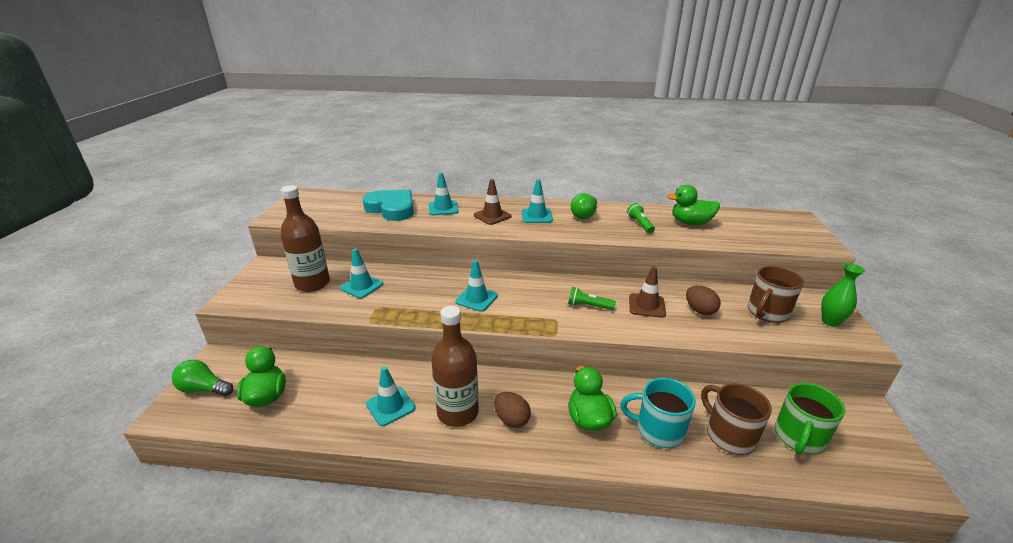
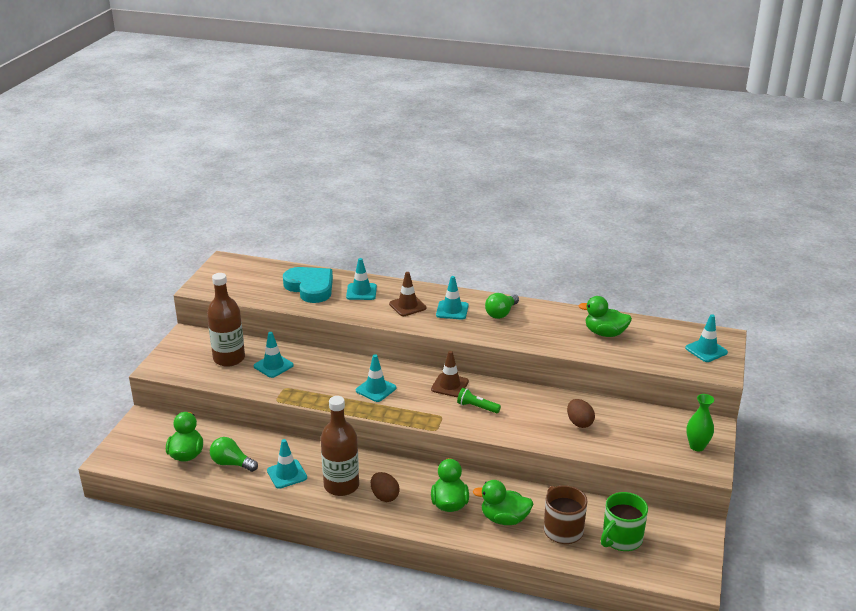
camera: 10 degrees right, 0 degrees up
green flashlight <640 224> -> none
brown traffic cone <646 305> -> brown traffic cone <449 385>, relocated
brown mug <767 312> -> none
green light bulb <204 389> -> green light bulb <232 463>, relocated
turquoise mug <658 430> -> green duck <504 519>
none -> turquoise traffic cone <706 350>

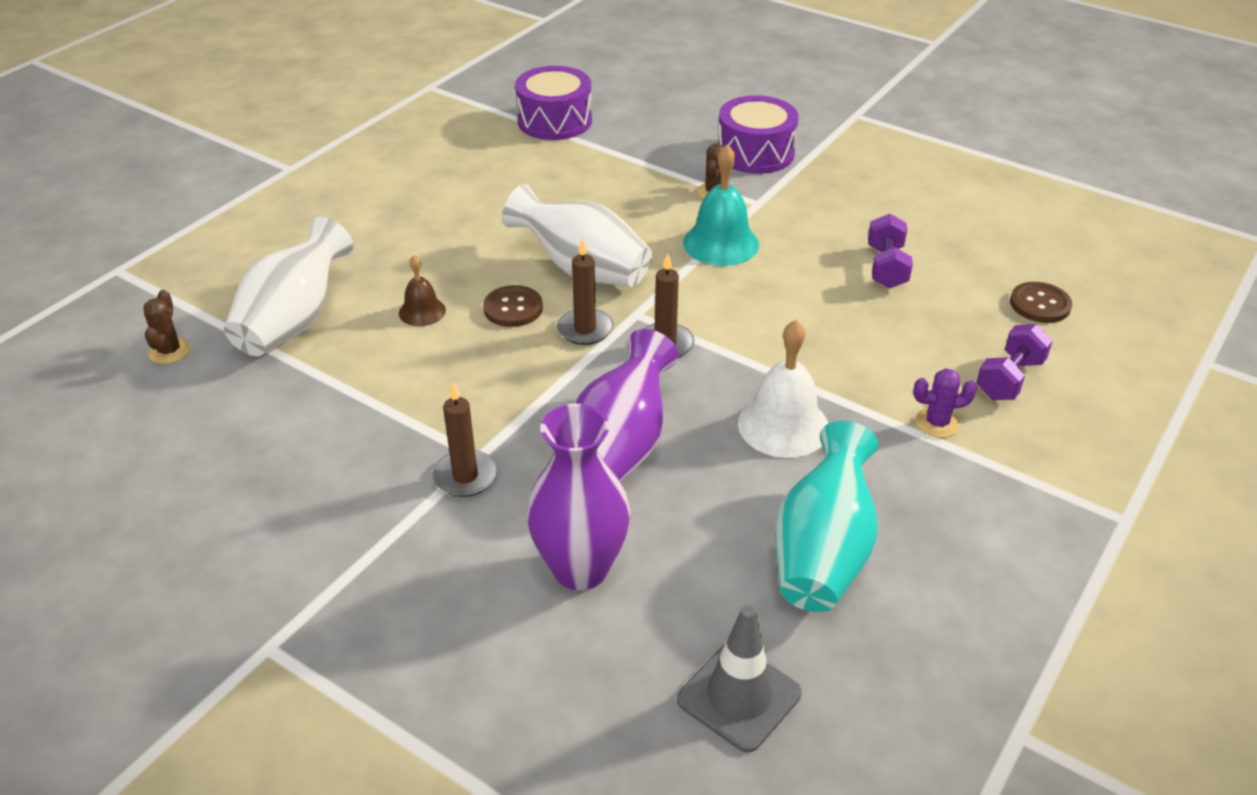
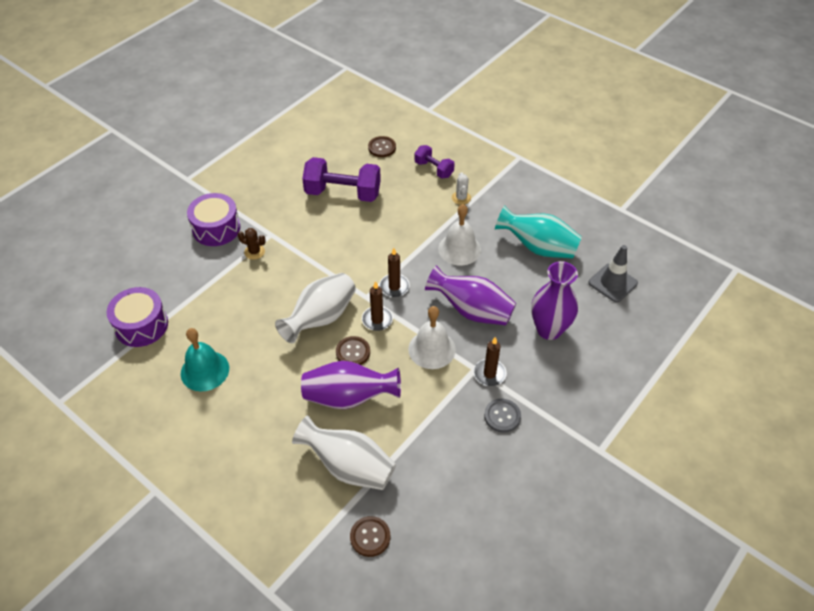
camera: 85 degrees left, 10 degrees up
turquoise bell <721 243> -> turquoise bell <205 370>, relocated
purple dumbbell <886 267> -> purple dumbbell <343 193>, x1.78
brown bell <422 311> -> purple vase <349 397>
brown cactus <169 351> -> brown button <370 537>
purple cactus <937 423> -> white cactus <461 198>
none -> white bell <432 349>
none -> grey button <502 416>

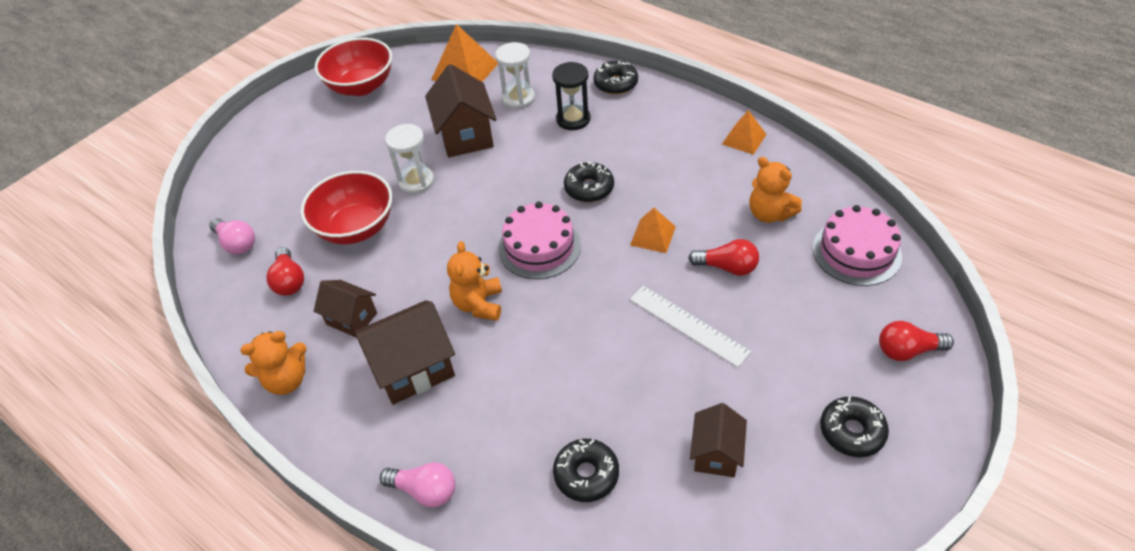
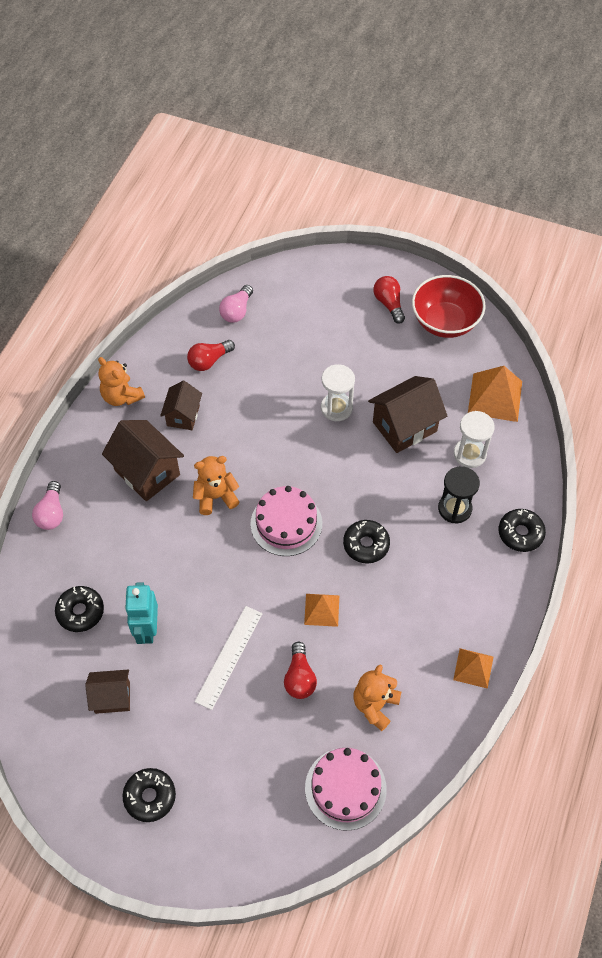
camera: 70 degrees right, 10 degrees up
red bowl <356 228> -> none
red light bulb <907 350> -> red light bulb <389 304>, relocated
none -> turquoise robot <147 629>

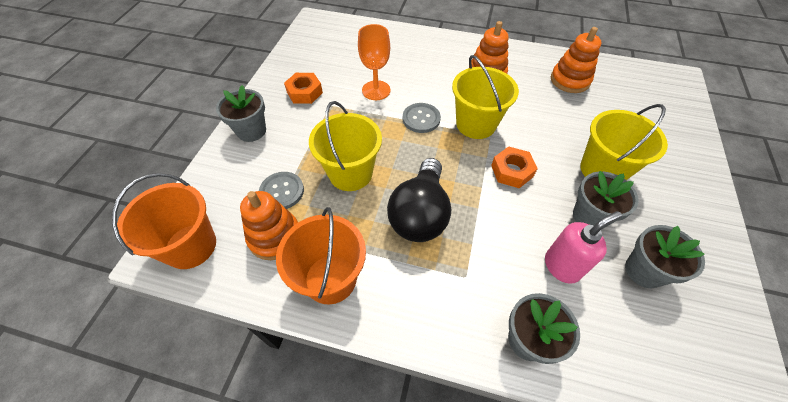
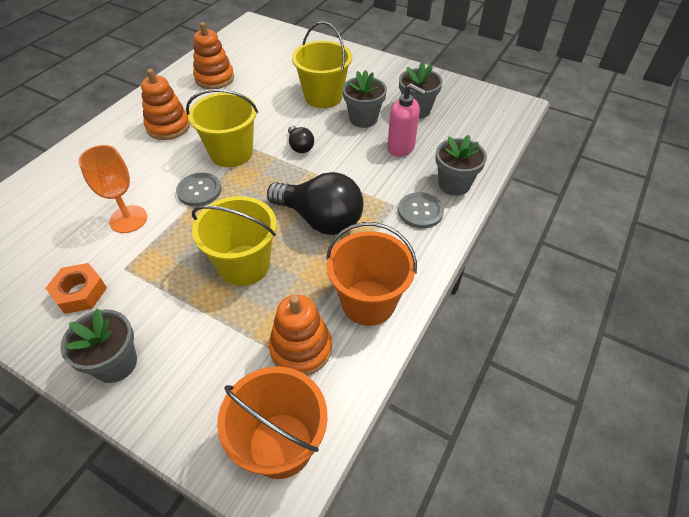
camera: 75 degrees left, 5 degrees down
orange nut <512 171> -> black light bulb <300 146>
grey button <282 191> -> grey button <420 211>, relocated
pink soap dispenser <562 266> -> pink soap dispenser <401 148>, 135 degrees clockwise

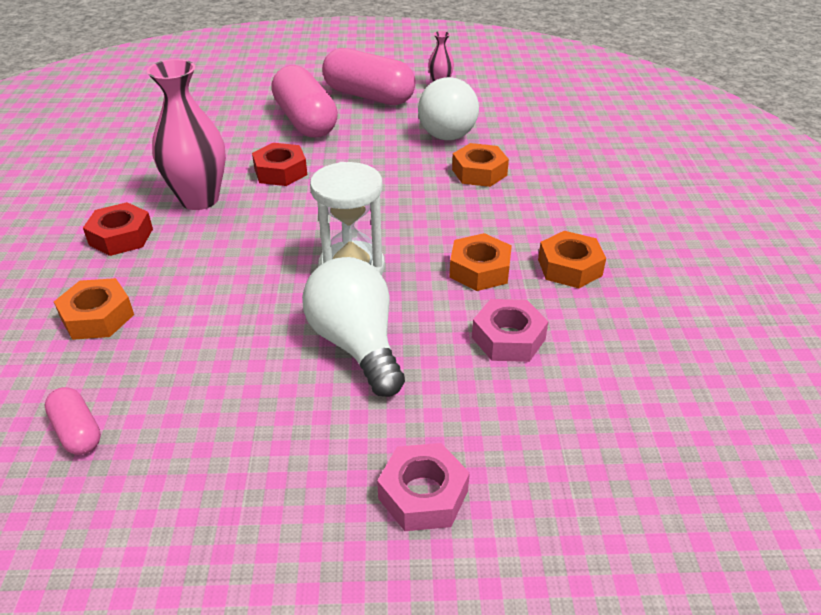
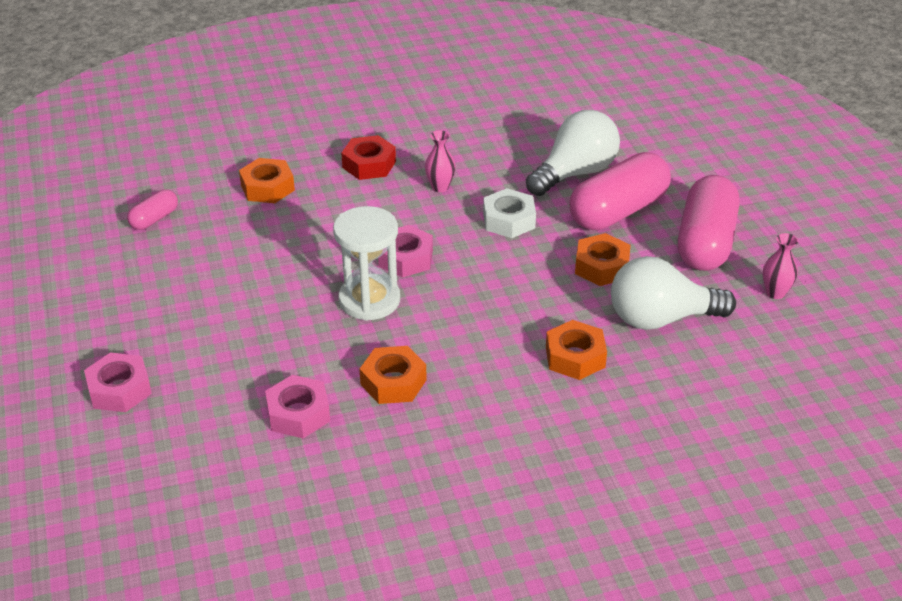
camera: 75 degrees right, 0 degrees up
pink vase <199 199> -> pink vase <440 187>, x0.48
red nut <280 172> -> white nut <509 220>
orange nut <569 267> -> orange nut <602 267>, relocated
white light bulb <356 344> -> white light bulb <575 173>, relocated
none -> pink nut <405 258>

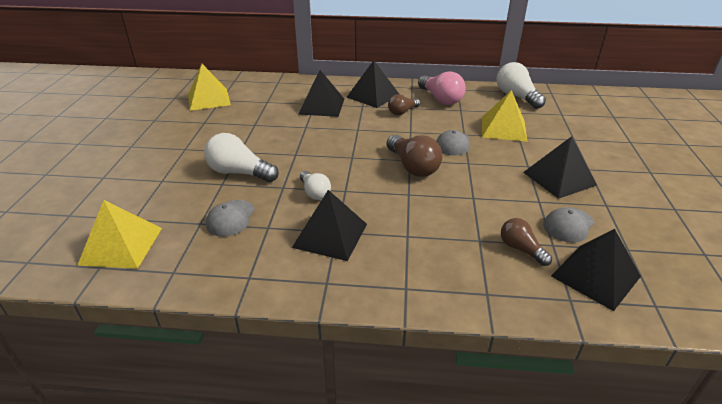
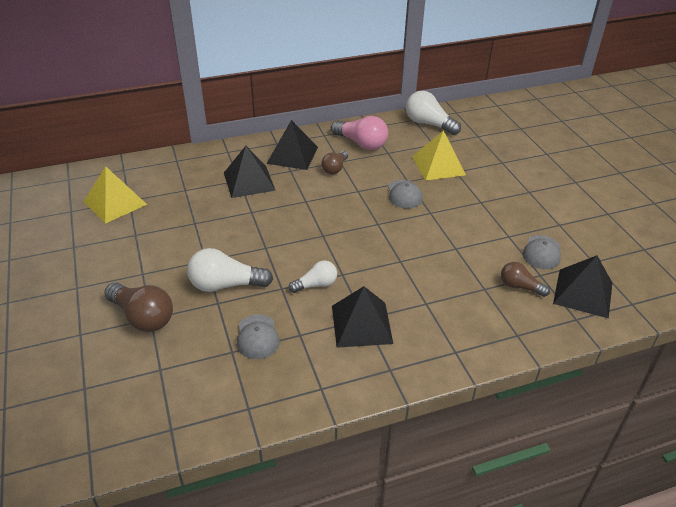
camera: 25 degrees left, 5 degrees up
brown light bulb <413 167> -> brown light bulb <143 317>, relocated
black pyramid <559 178> -> none
white light bulb <314 192> -> white light bulb <316 285>, 60 degrees counterclockwise
yellow pyramid <121 246> -> none

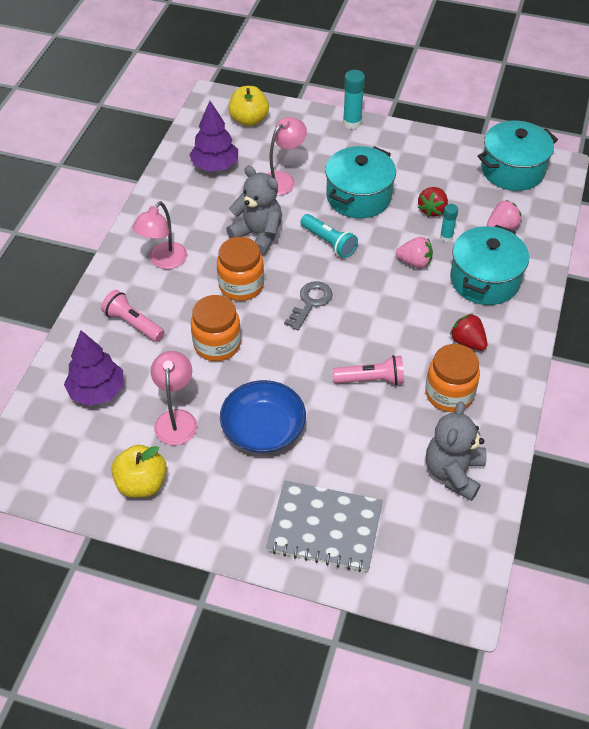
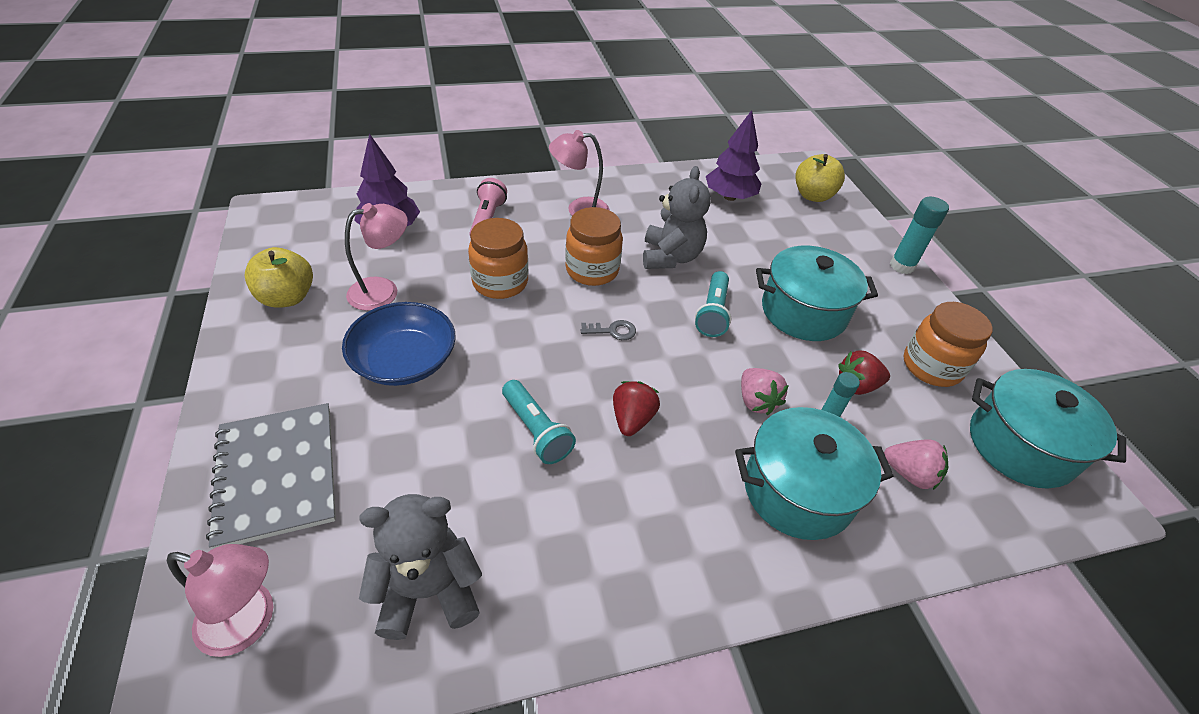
camera: 55 degrees right, 5 degrees down
pink lamp <282 179> -> pink lamp <250 622>, relocated
grey key <310 302> -> grey key <612 331>, x0.65
red strawberry <467 342> -> red strawberry <632 419>, relocated
orange jar <449 394> -> orange jar <931 367>, relocated
pink flashlight <371 379> -> turquoise flashlight <536 430>

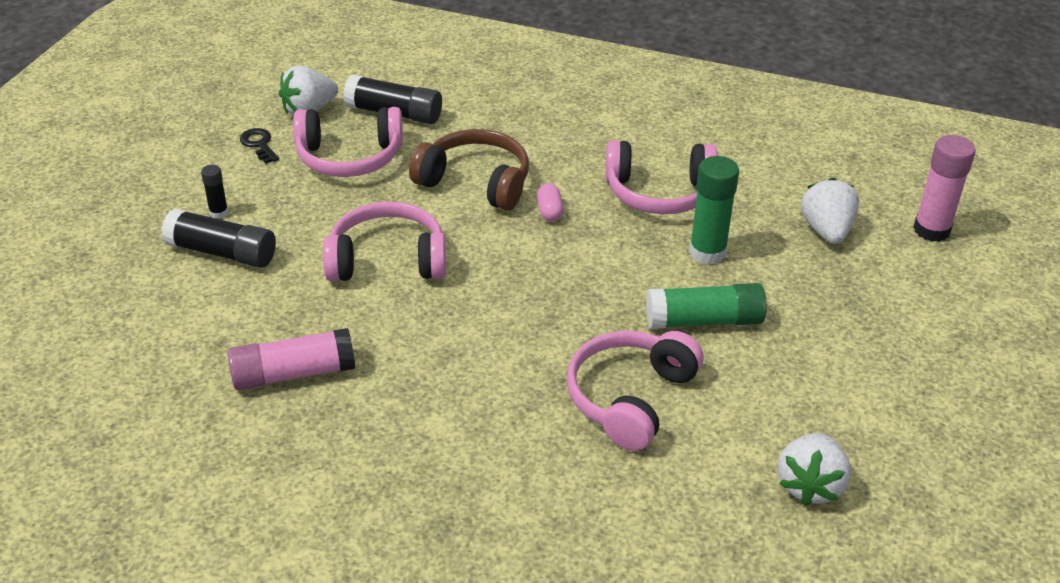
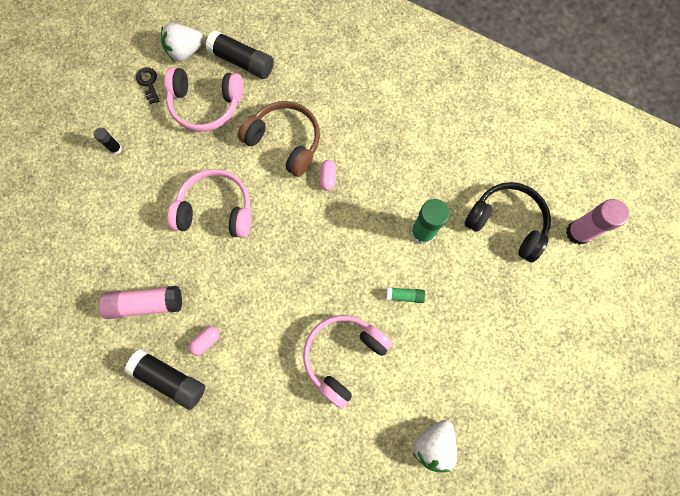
camera: 10 degrees right, 35 degrees up
pink headphones <659 193> -> none
white strawberry <826 231> -> black headphones <507 223>
black glue stick <222 252> -> black glue stick <170 378>, relocated
green glue stick <704 321> -> green glue stick <404 296>, x0.52
none -> pink capsule <206 341>

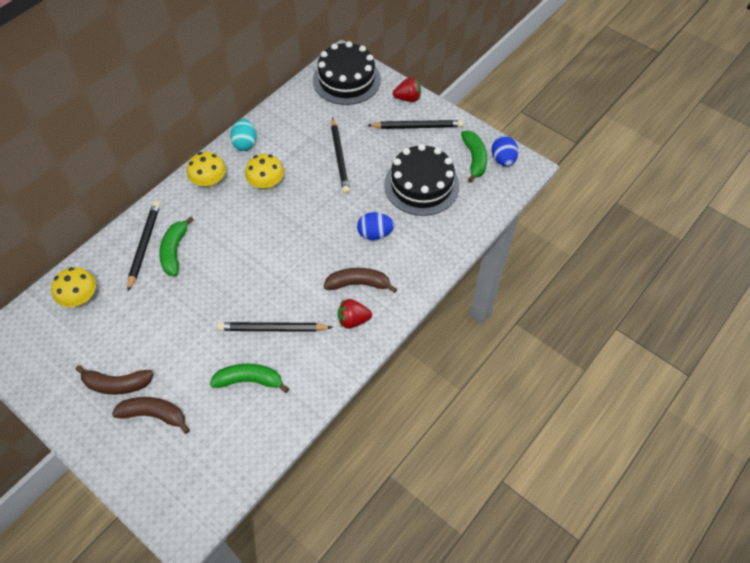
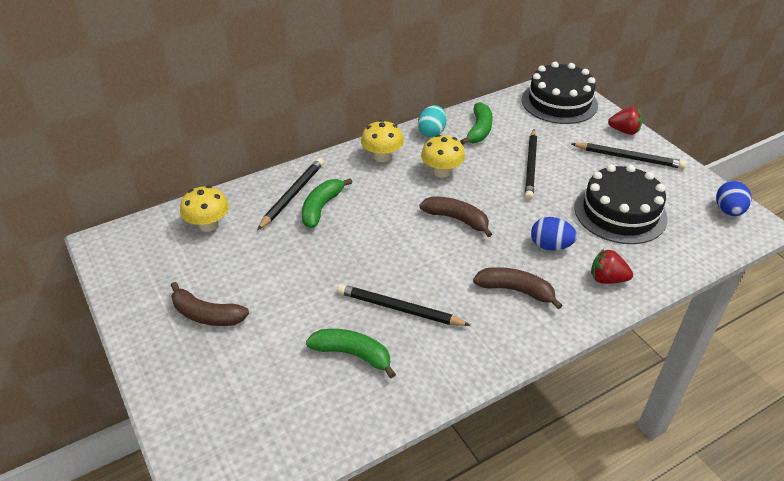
camera: 20 degrees right, 15 degrees down
green banana <474 159> -> green banana <479 130>, relocated
red strawberry <353 320> -> red strawberry <607 279>, relocated
brown banana <154 415> -> brown banana <457 219>, relocated

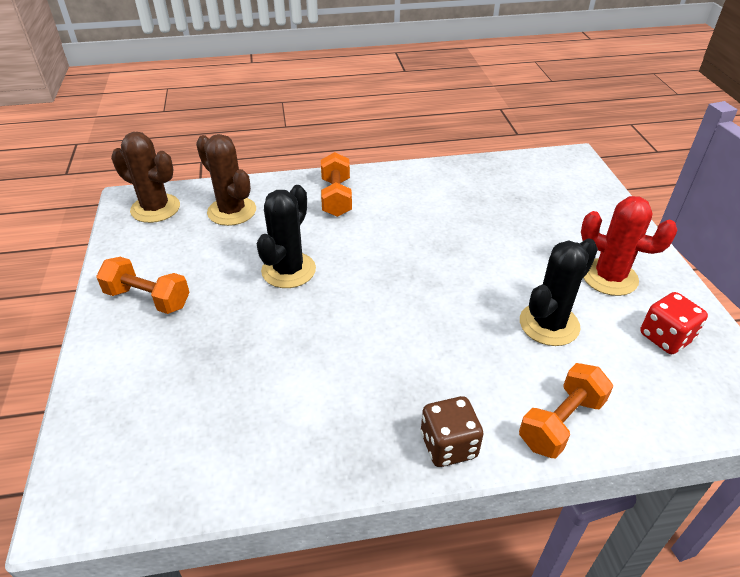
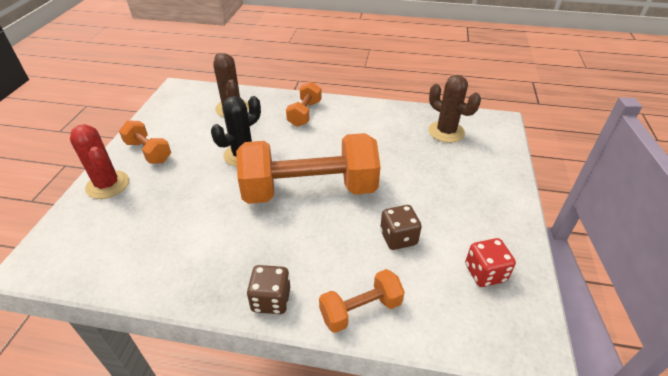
camera: 20 degrees right, 0 degrees up
brown cactus <155 208> -> brown cactus <446 132>, relocated
red cactus <609 277> -> red cactus <107 185>, relocated
black cactus <549 324> -> brown dice <398 238>
none -> orange dumbbell <309 190>

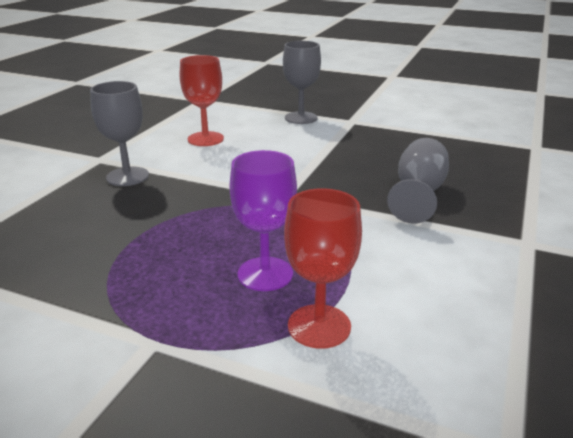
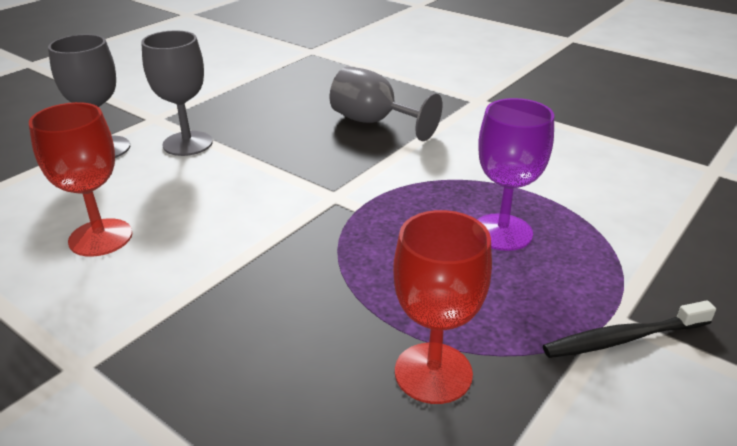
camera: 75 degrees left, 5 degrees up
grey goblet <127 176> -> grey goblet <187 143>, relocated
red goblet <319 326> -> red goblet <433 373>, relocated
none -> black toothbrush <623 338>

